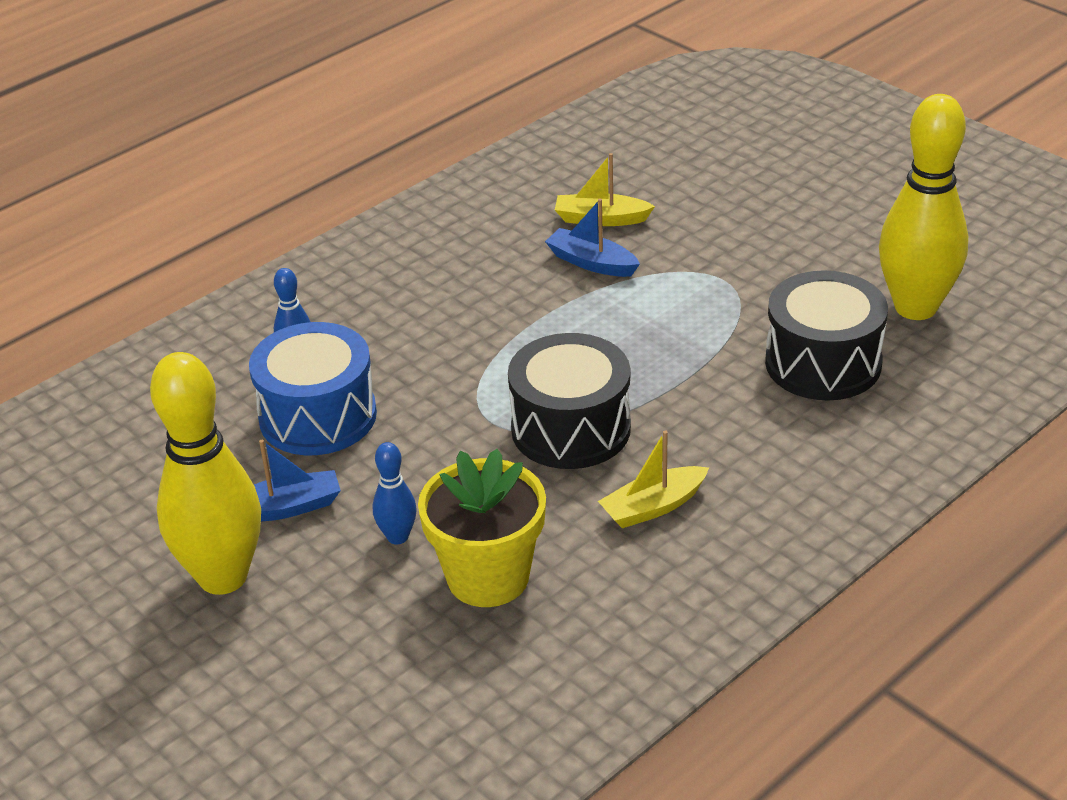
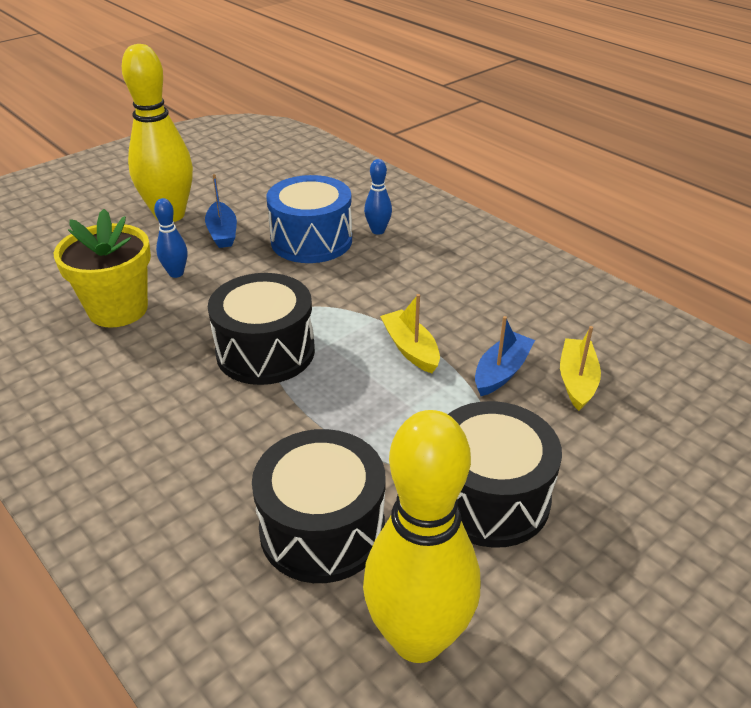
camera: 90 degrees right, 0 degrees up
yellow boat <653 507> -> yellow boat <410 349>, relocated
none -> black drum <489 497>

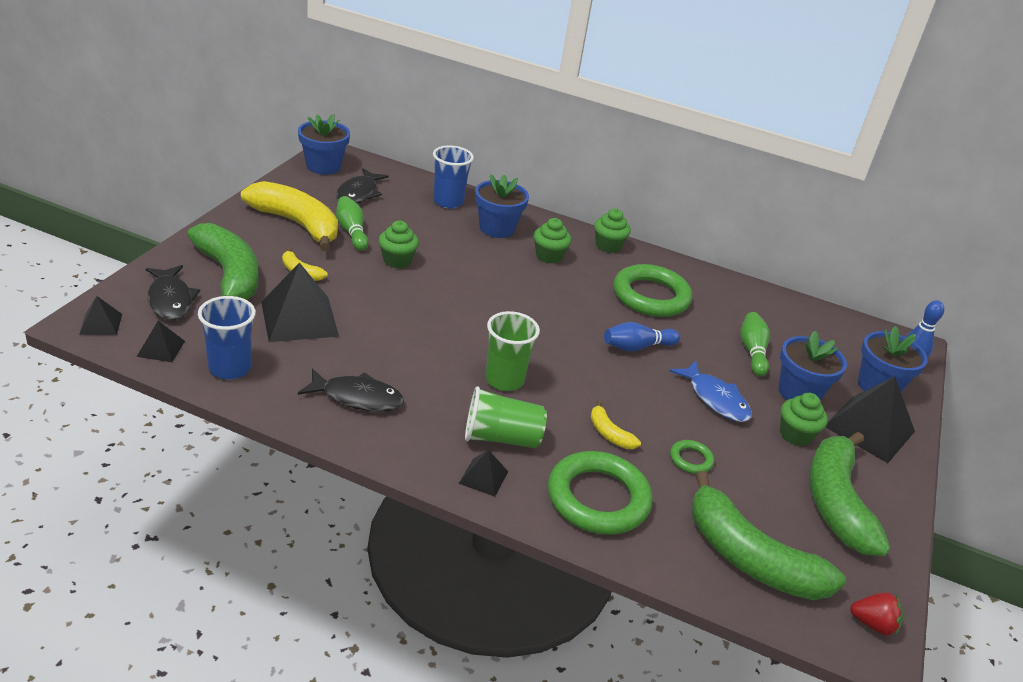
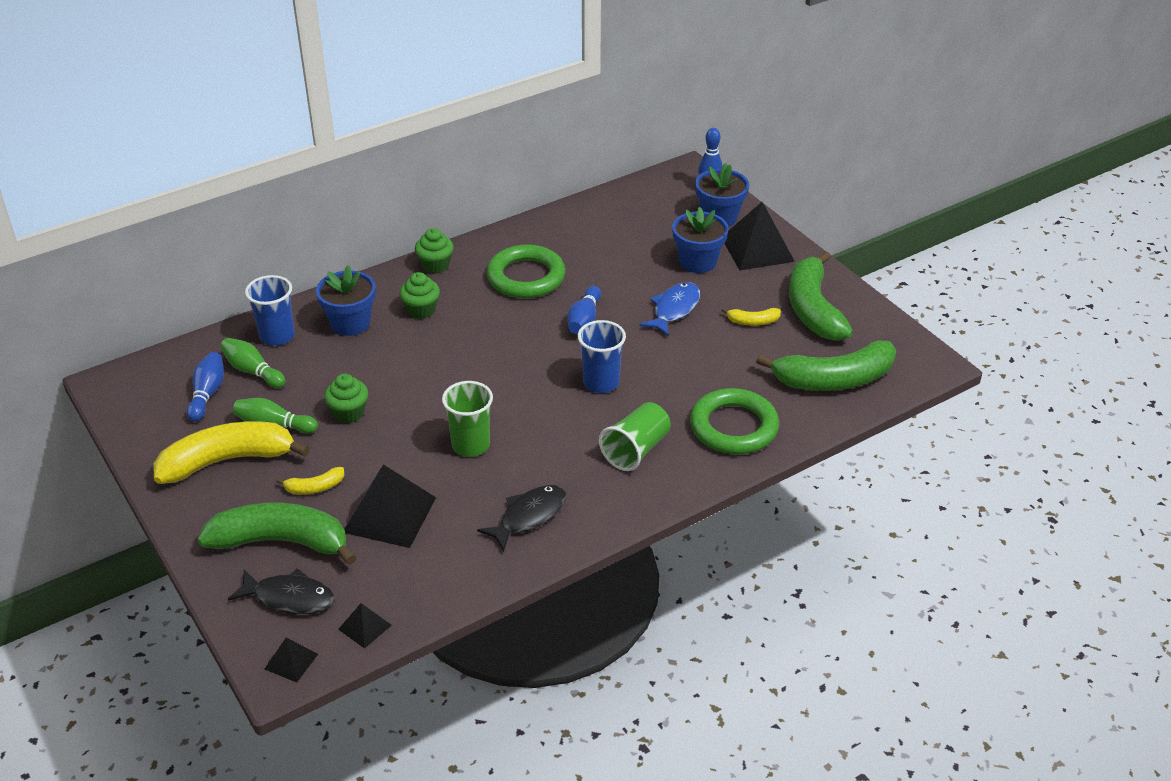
camera: 50 degrees left, 5 degrees up
blue flower pot <323 166> -> none
black fish <358 193> -> blue bowling pin <207 394>
blue cup <230 368> -> blue cup <601 382>, relocated
green cup <504 380> -> green cup <471 445>, relocated
green bowling pin <752 351> -> green bowling pin <253 371>, relocated
blue fish <715 399> -> blue fish <674 309>, 60 degrees counterclockwise
green cupcake <795 435> -> none
yellow banana <609 433> -> yellow banana <753 322>, relocated
green banana <836 502> -> green banana <813 309>, 45 degrees clockwise
green ring <691 459> -> none
black pyramid <483 477> -> none
red strawberry <872 624> -> none

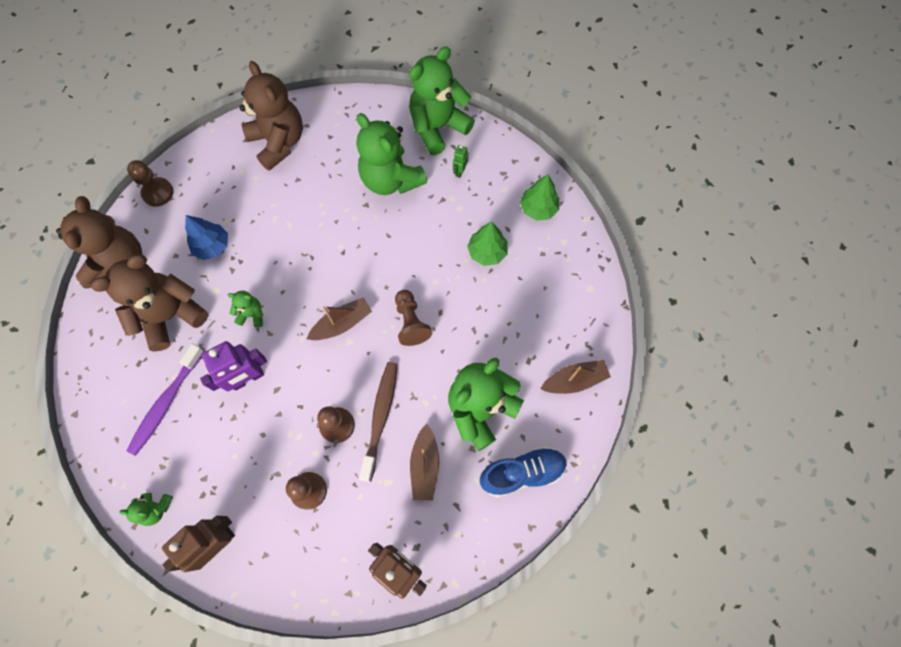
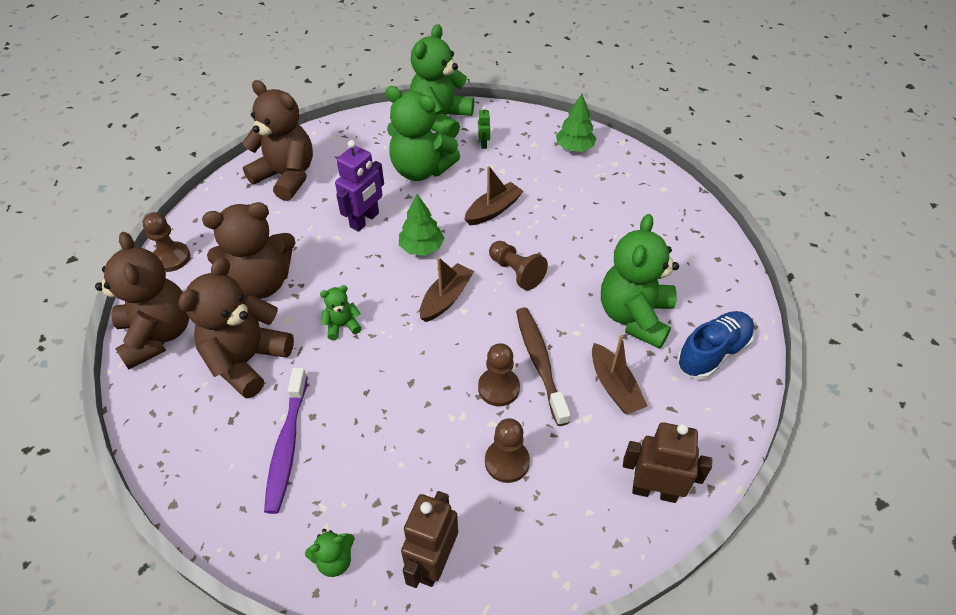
camera: 25 degrees left, 20 degrees down
blue tree <212 246> -> brown teddy bear <262 282>
green tree <487 252> -> green tree <421 248>, relocated
purple robot <248 378> -> purple robot <365 220>, relocated
brown boat <574 380> -> brown boat <493 210>, relocated

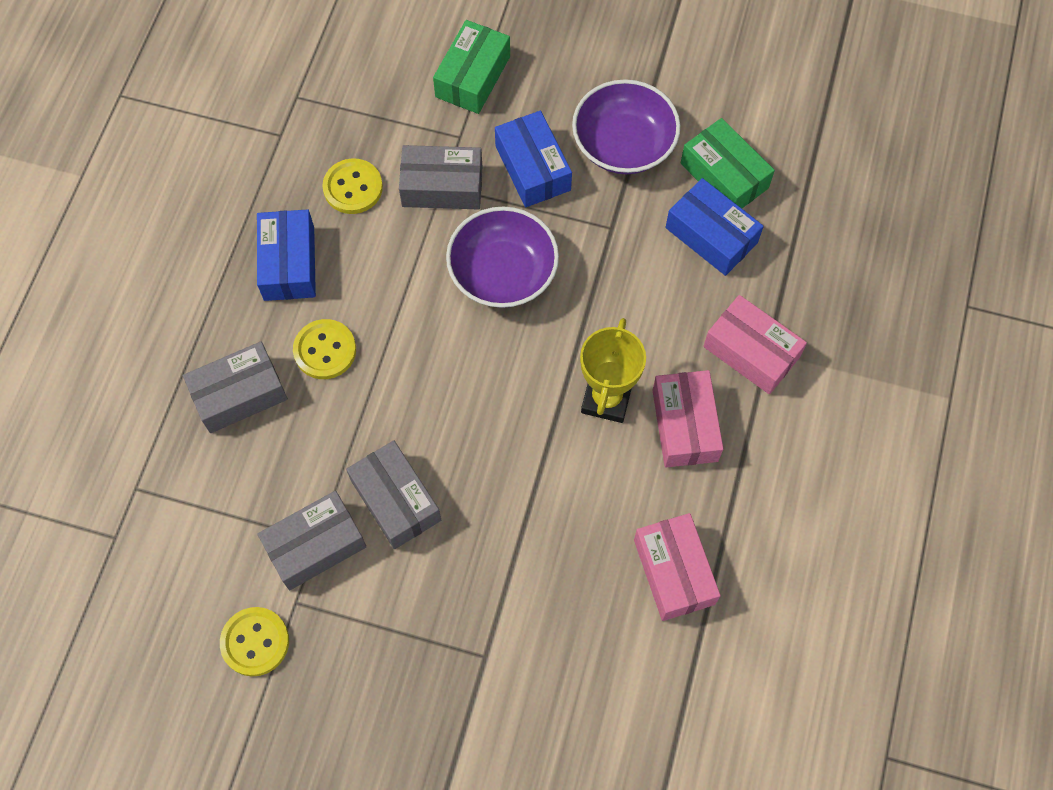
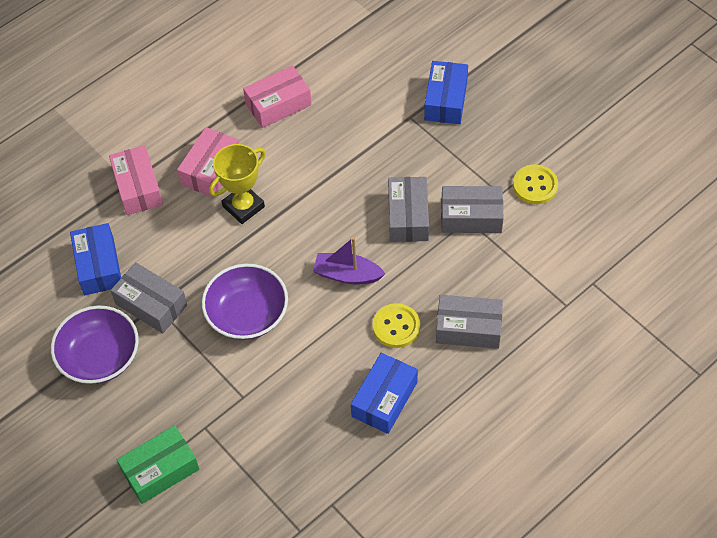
camera: 145 degrees left, 10 degrees down
blue box <533 168> -> blue box <445 100>, relocated
green box <724 176> -> none
grey box <442 186> -> grey box <151 304>, relocated
yellow button <353 188> -> none
pink box <674 572> -> pink box <278 104>, 45 degrees clockwise
none -> purple boat <347 275>

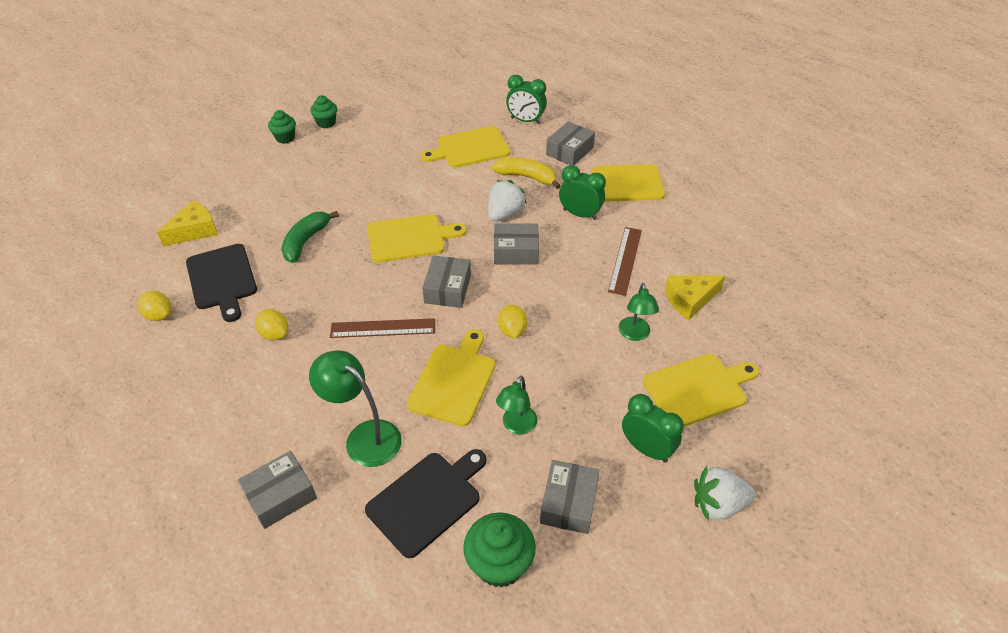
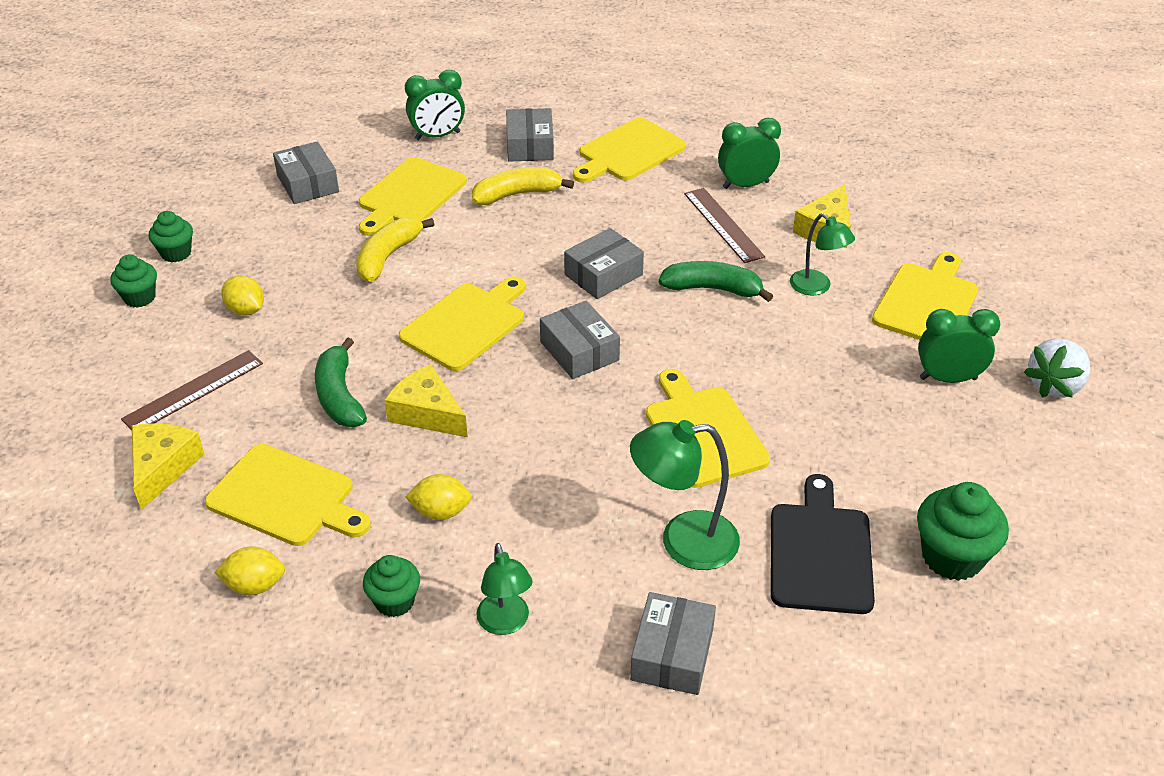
camera: 40 degrees left, 5 degrees down
green clock <580 214> -> green clock <745 185>, relocated
white strawberry <504 214> -> none
black cutting board <222 279> -> yellow cutting board <286 497>
yellow lemon <512 331> -> yellow lemon <246 310>, relocated
brown ruler <383 328> -> brown ruler <193 391>, relocated
green lamp <516 426> -> green lamp <505 623>, relocated
grey box <569 503> -> grey box <308 184>, relocated
none -> yellow banana <388 257>
none -> green banana <713 289>
none -> yellow cheese <427 413>
none -> green cupcake <394 601>

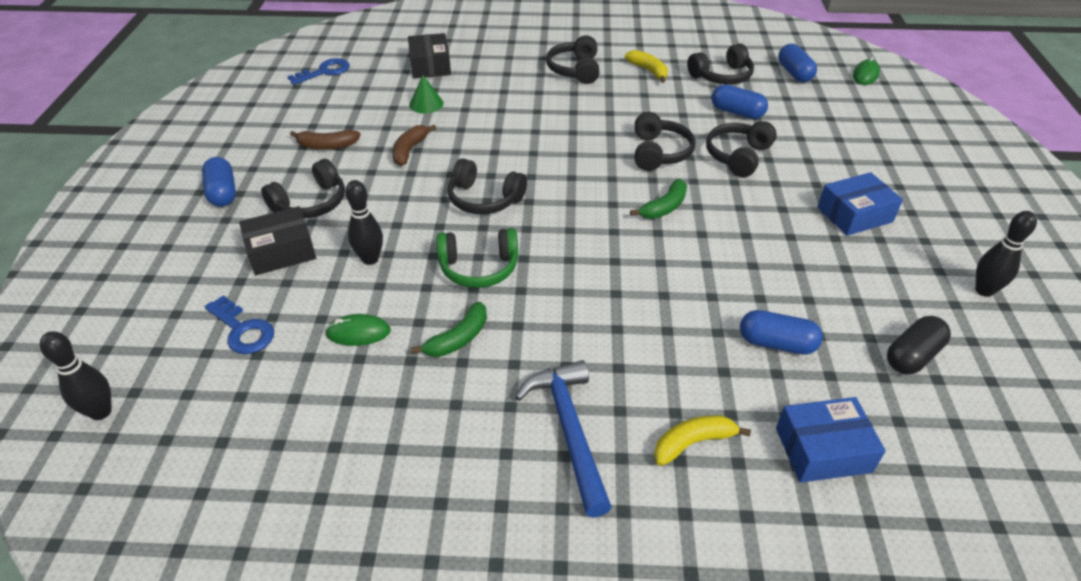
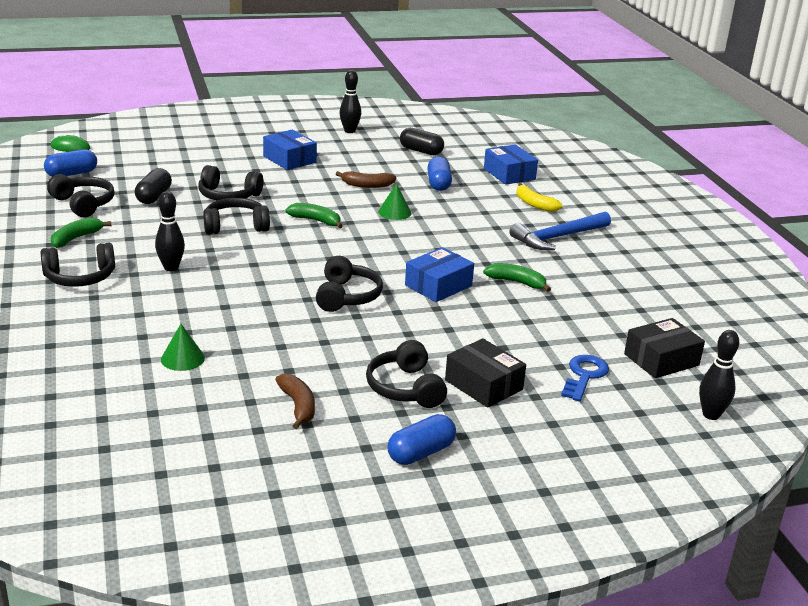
camera: 110 degrees left, 15 degrees down
black box <430 66> -> black box <661 359>, relocated
yellow banana <648 71> -> green banana <76 238>
blue key <324 72> -> none
blue capsule <737 112> -> black capsule <154 197>
brown banana <409 150> -> brown banana <367 185>, relocated
black headphones <311 203> -> black headphones <405 388>, 135 degrees counterclockwise
black bowling pin <370 259> -> black bowling pin <171 267>, relocated
green headphones <479 268> -> blue box <438 285>
green mouse <358 333> -> none
none -> green cone <394 212>

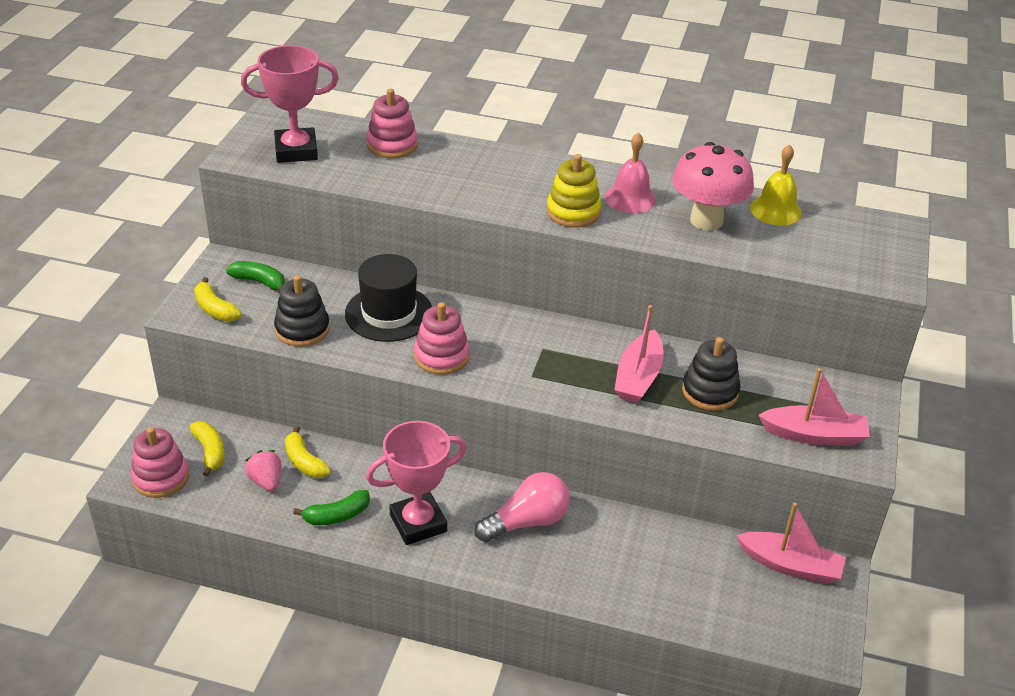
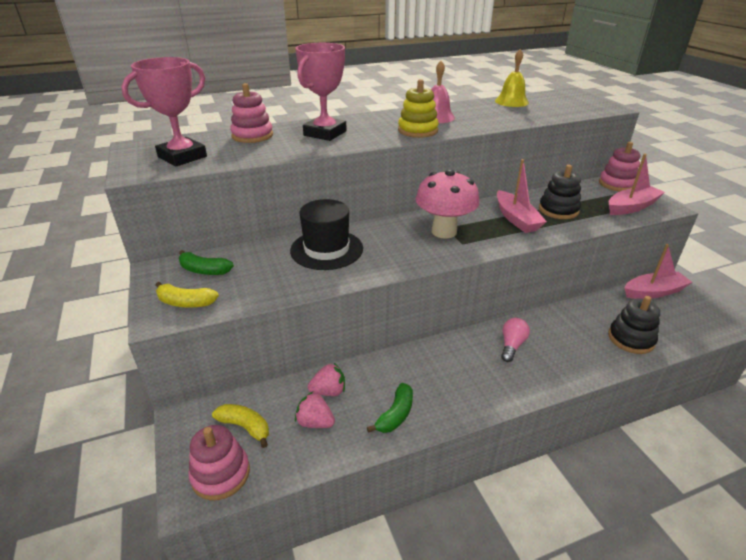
camera: 35 degrees left, 5 degrees down
pink mushroom <706 220> -> pink mushroom <444 231>, relocated
green banana <259 282> -> green banana <204 270>, 150 degrees counterclockwise
black stacking toy <302 329> -> black stacking toy <631 339>, relocated
pink stacking toy <441 356> -> pink stacking toy <617 184>, relocated
pink trophy <418 523> -> pink trophy <325 133>, relocated
yellow banana <304 462> -> pink strawberry <329 391>
pink light bulb <527 522> -> pink light bulb <512 345>, x0.64

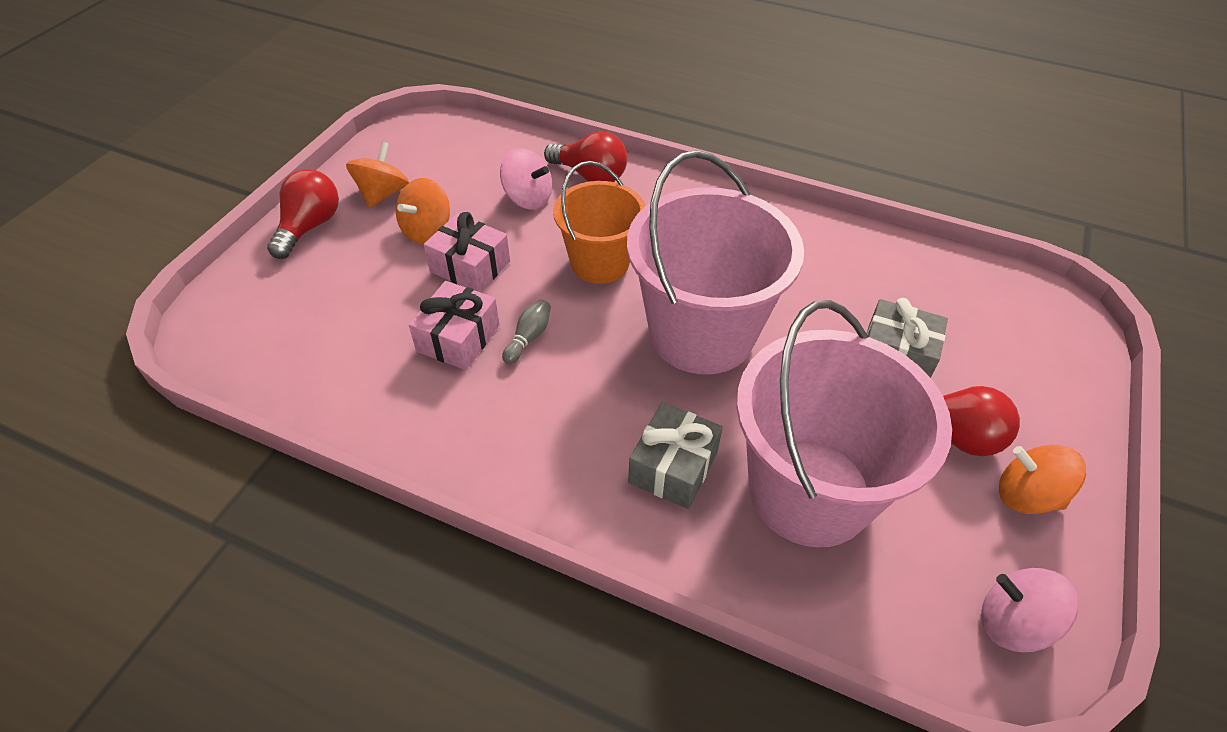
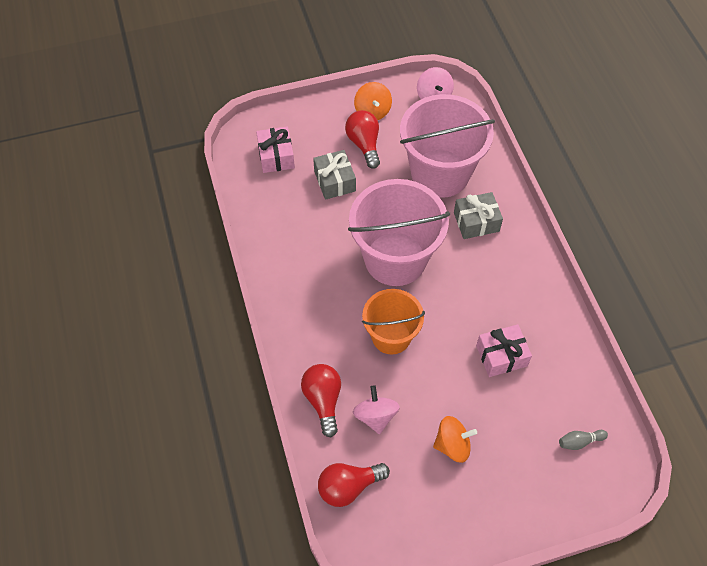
camera: 130 degrees left, 10 degrees up
orange spinning top <383 194> -> none
red light bulb <309 227> -> red light bulb <348 487>, relocated
pink gift <470 267> -> pink gift <276 156>, relocated
grey bowling pin <528 338> -> grey bowling pin <579 441>, relocated

